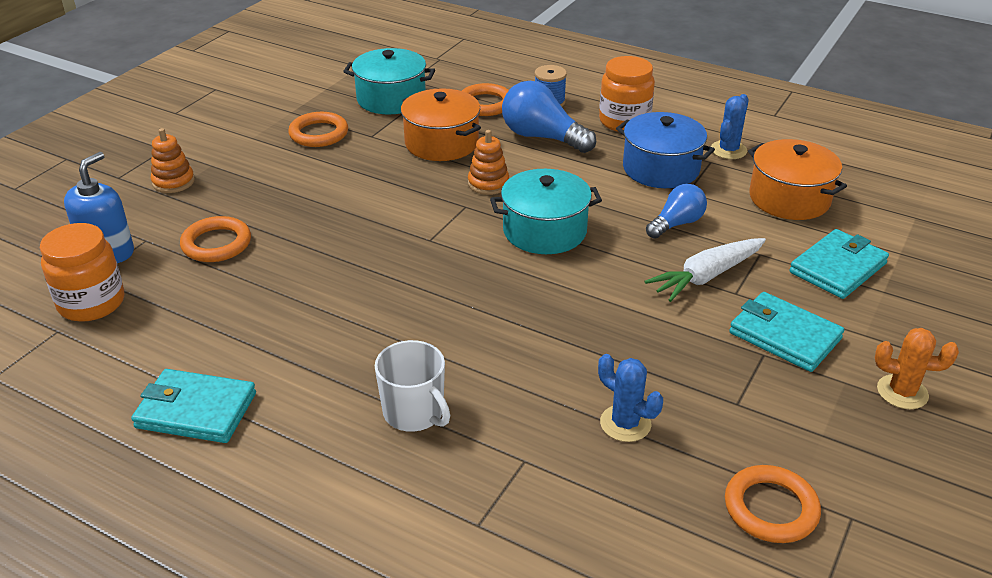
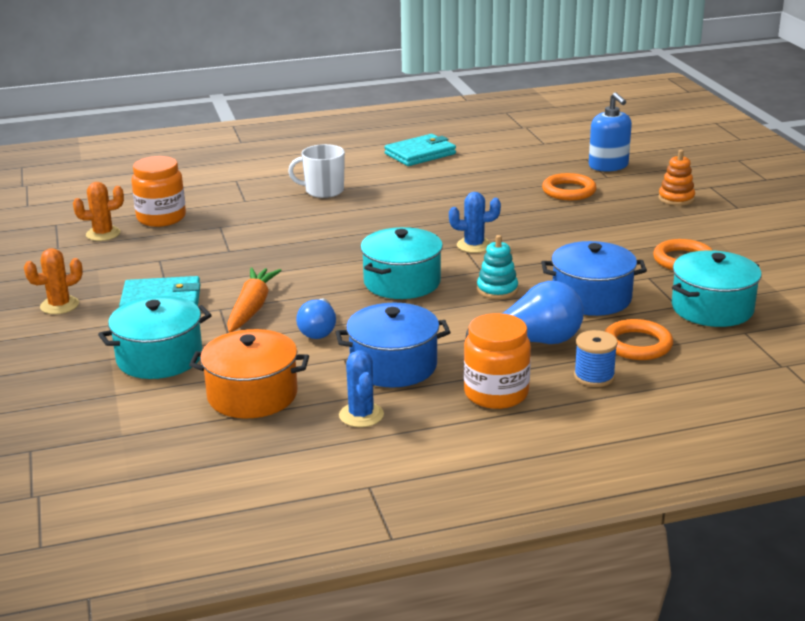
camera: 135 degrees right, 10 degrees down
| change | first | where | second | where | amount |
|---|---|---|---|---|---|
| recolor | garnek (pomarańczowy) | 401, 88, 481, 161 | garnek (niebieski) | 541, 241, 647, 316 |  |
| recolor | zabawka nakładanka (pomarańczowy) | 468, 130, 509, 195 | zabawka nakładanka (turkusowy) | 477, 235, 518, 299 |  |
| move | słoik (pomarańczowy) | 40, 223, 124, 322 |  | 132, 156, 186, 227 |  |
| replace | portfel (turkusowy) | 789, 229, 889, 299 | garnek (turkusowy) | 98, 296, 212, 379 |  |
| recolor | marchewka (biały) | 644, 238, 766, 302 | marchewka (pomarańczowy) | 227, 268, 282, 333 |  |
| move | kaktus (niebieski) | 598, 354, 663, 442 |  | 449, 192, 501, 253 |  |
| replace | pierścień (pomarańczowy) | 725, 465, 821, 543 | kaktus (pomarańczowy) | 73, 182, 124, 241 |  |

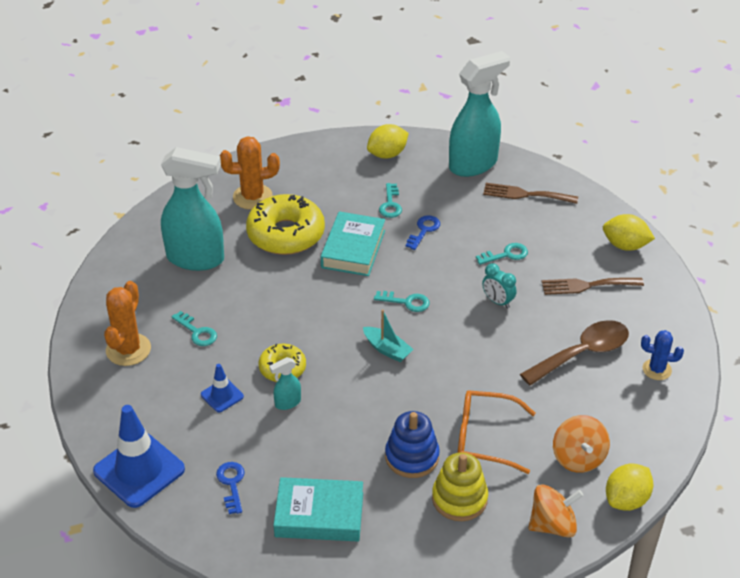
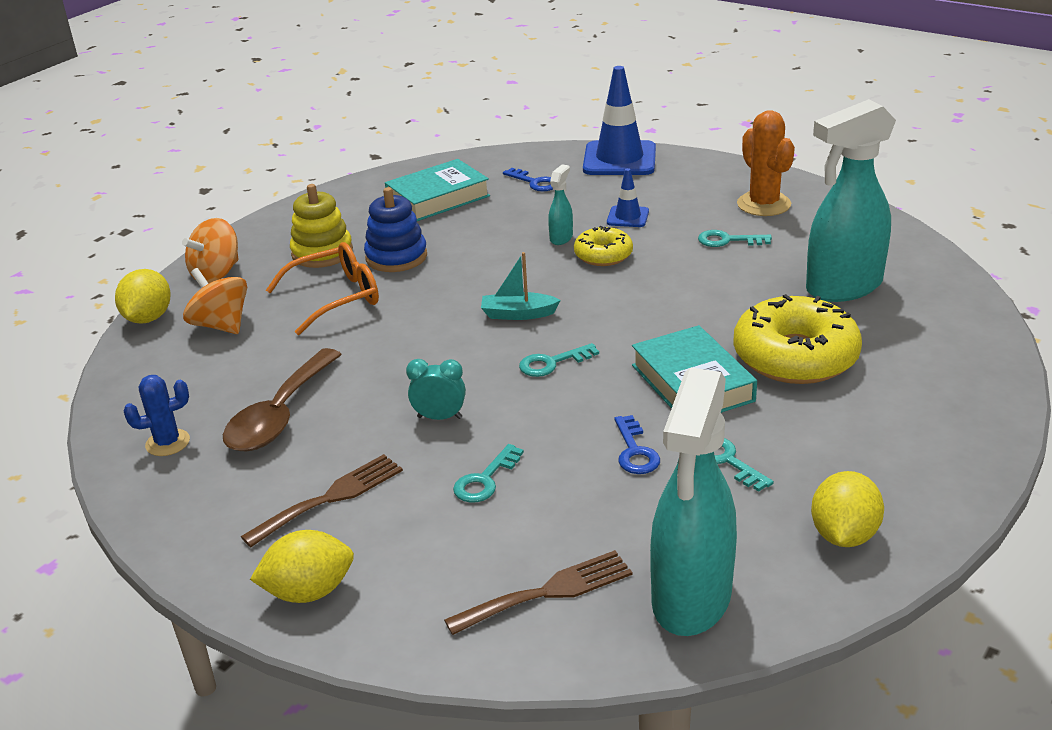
camera: 145 degrees right, 10 degrees down
| change | first | where | second | where | amount |
|---|---|---|---|---|---|
| delete | kaktus (pomarańczowy) | 220, 136, 280, 210 |  |  |  |

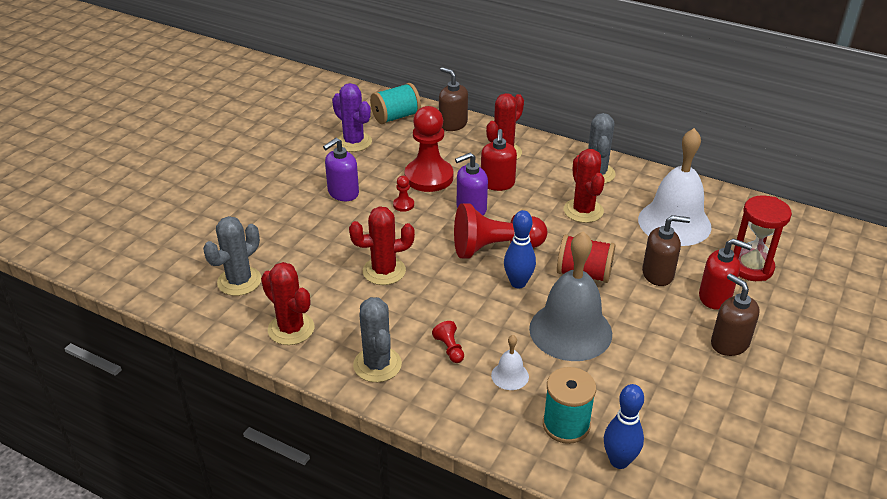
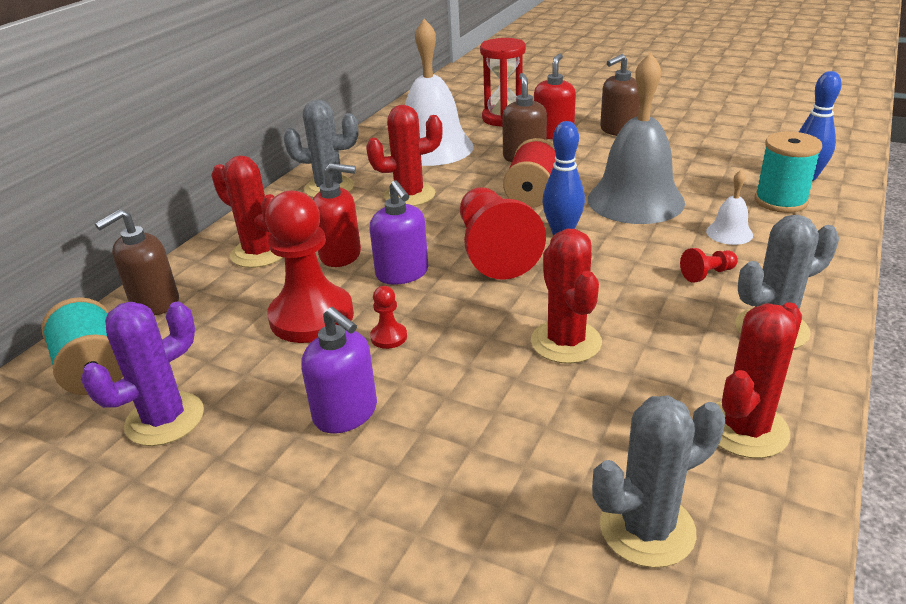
camera: 90 degrees left, 5 degrees down
| change | first | where | second | where | amount |
|---|---|---|---|---|---|
| rotate | kaktus (szary) | 203, 216, 261, 296 |  | 592, 395, 725, 568 | 60 degrees counterclockwise |

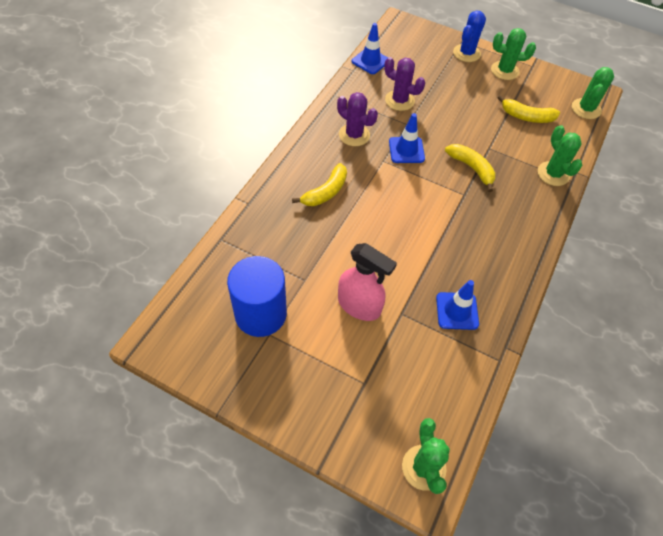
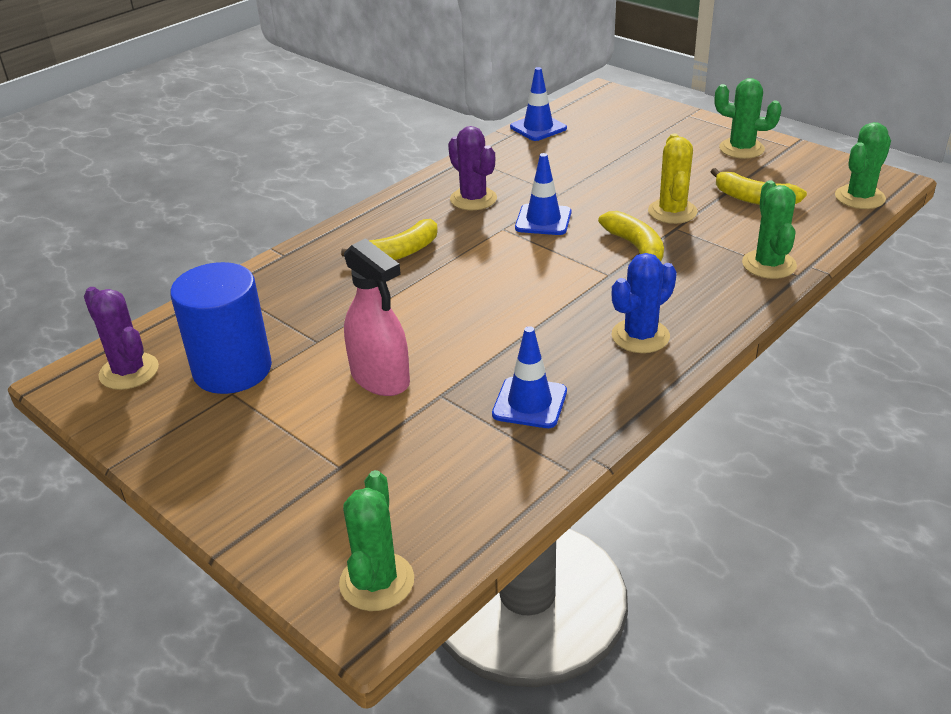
camera: 20 degrees right, 20 degrees down
| change | first | where | second | where | amount |
|---|---|---|---|---|---|
| move | kaktus (niebieski) | 453, 10, 486, 62 |  | 612, 253, 677, 353 |  |
| move | kaktus (fioletowy) | 384, 57, 425, 111 |  | 84, 287, 159, 390 |  |
| insert |  |  | kaktus (żółty) | 648, 133, 697, 224 |  |

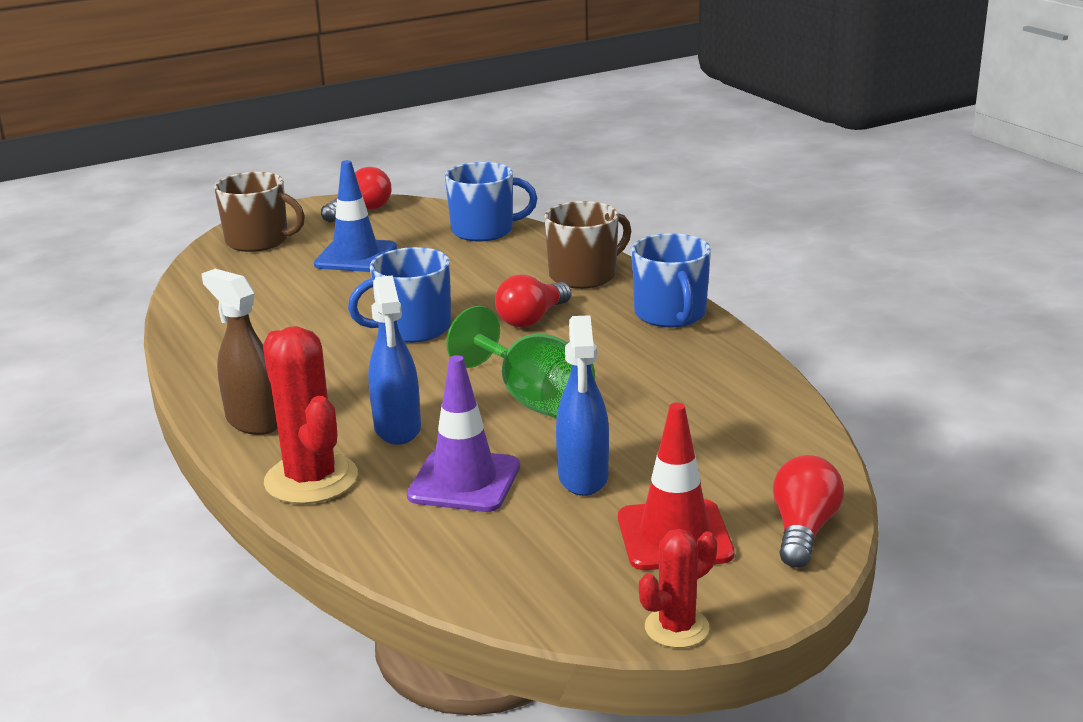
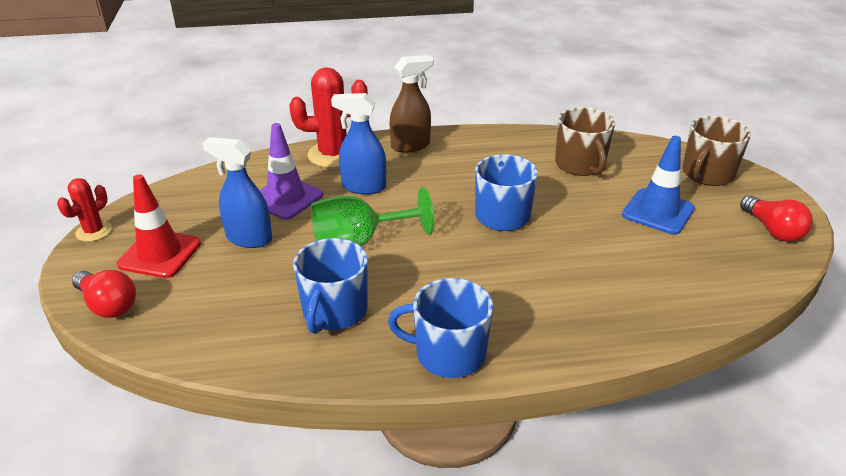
camera: 110 degrees right, 10 degrees up
| change | first | where | second | where | amount |
|---|---|---|---|---|---|
| move | kubek (niebieski) | 445, 162, 537, 242 |  | 293, 238, 368, 334 |  |
| move | kubek (brązowy) | 544, 201, 631, 289 |  | 555, 107, 615, 176 |  |
| delete | żarówka (czerwony) | 495, 274, 571, 327 |  |  |  |
| rotate | kaktus (czerwony) | 639, 529, 717, 648 |  | 57, 178, 112, 242 | 45 degrees clockwise |

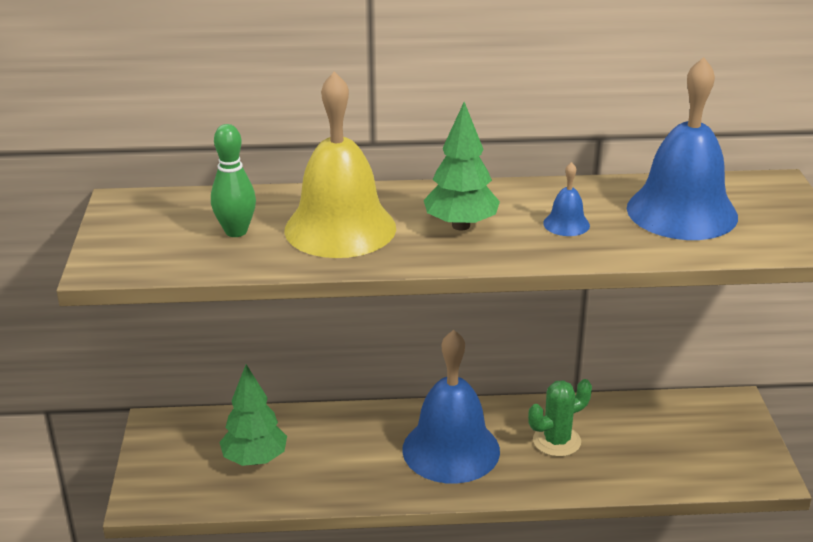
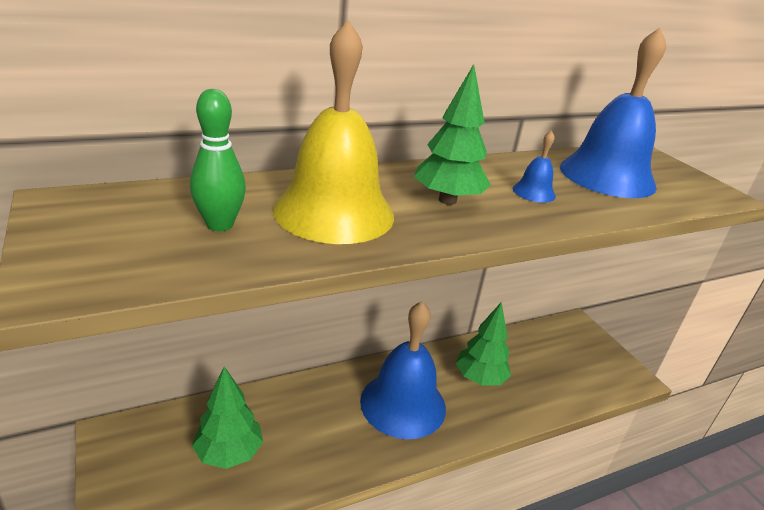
camera: 25 degrees left, 0 degrees up
| change | first | where | second | where | amount |
|---|---|---|---|---|---|
| replace | kaktus (zielony) | 528, 379, 592, 457 | drzewko (zielony) | 456, 302, 511, 386 |  |

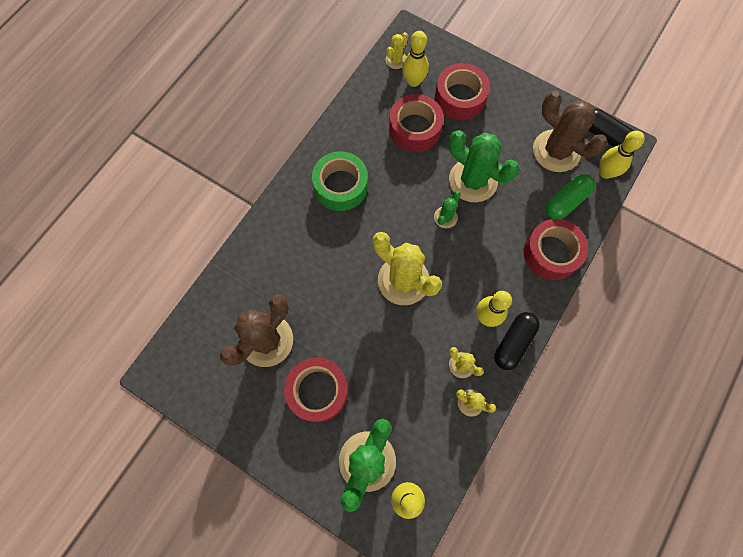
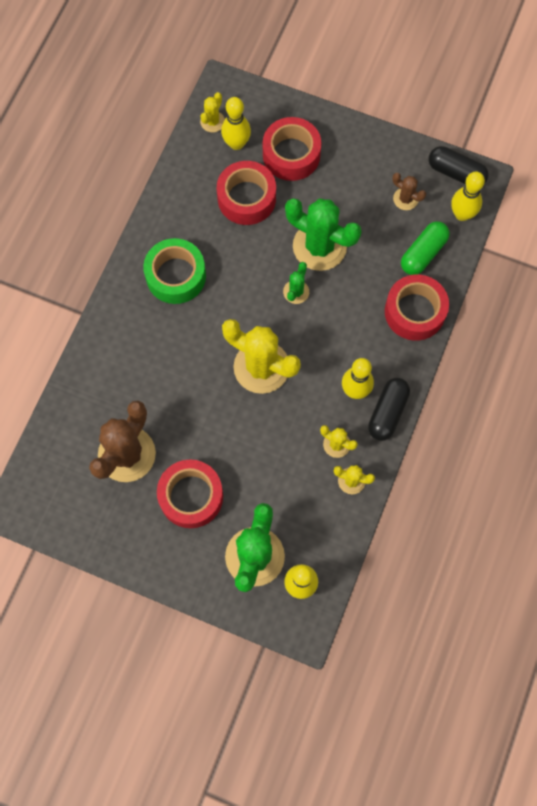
camera: 10 degrees left, 0 degrees up
| change | first | where | second | where | amount |
|---|---|---|---|---|---|
| resize | kaktus (brązowy) | 533, 91, 607, 172 |  | 393, 173, 426, 210 | x0.48 |

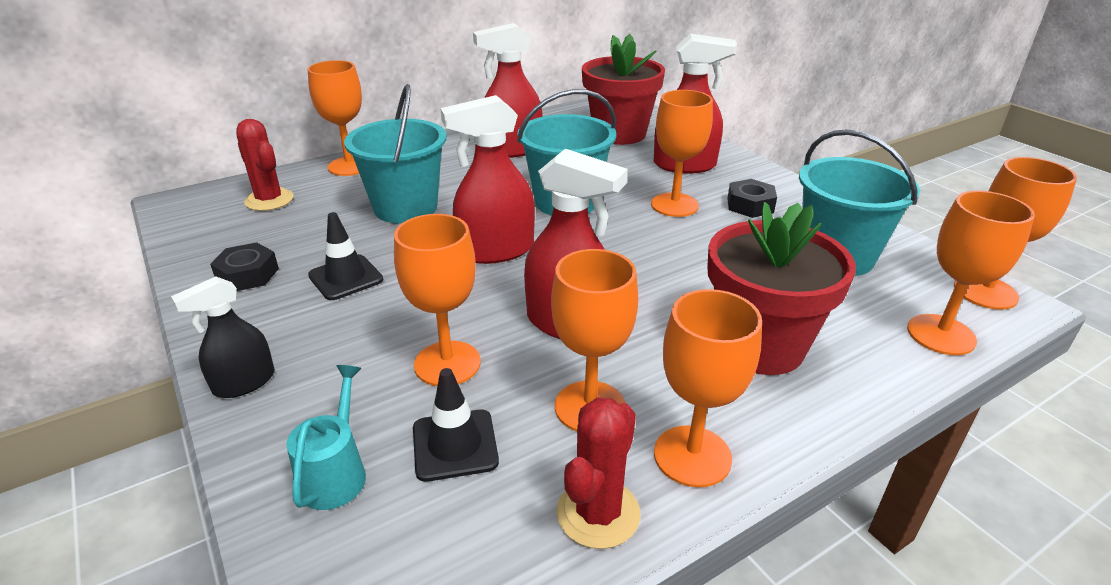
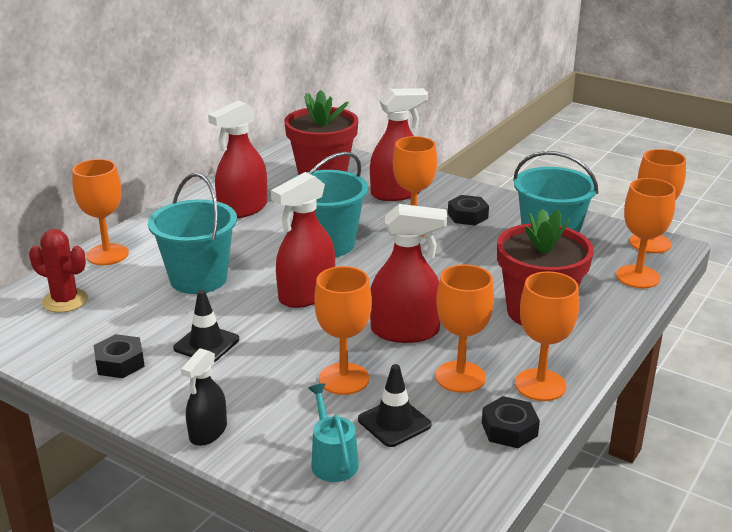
camera: 25 degrees left, 5 degrees down
| change | first | where | second | where | amount |
|---|---|---|---|---|---|
| replace | kaktus (czerwony) | 556, 397, 640, 549 | nakrętka (czarny) | 482, 396, 540, 448 |  |

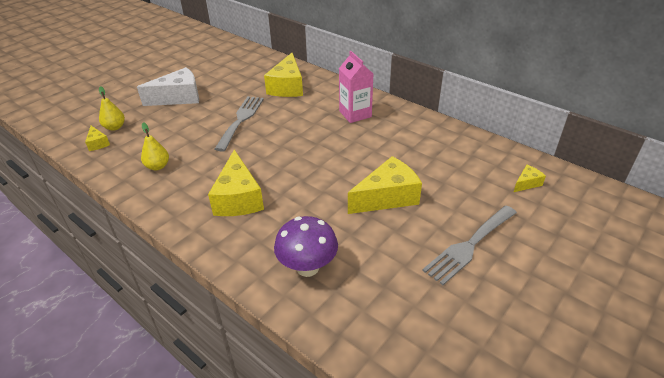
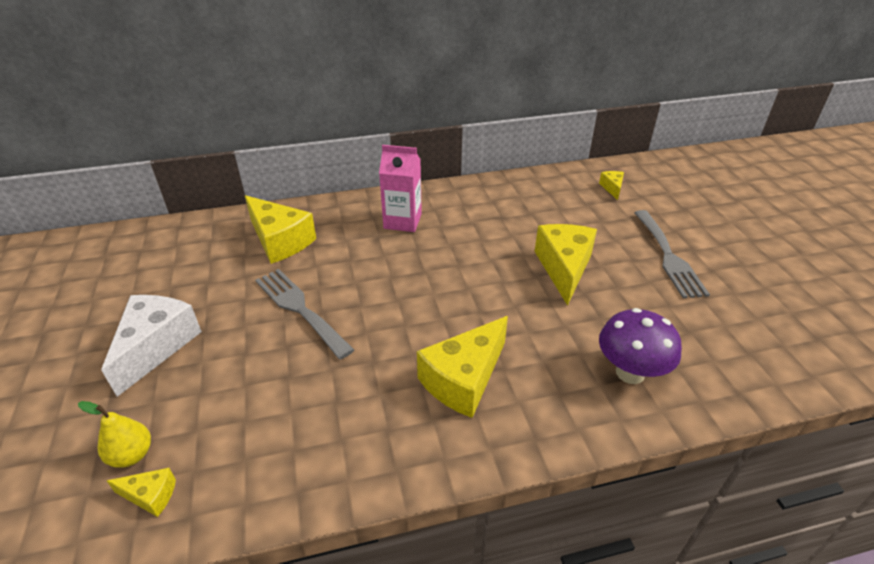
camera: 55 degrees left, 0 degrees up
| change | first | where | second | where | amount |
|---|---|---|---|---|---|
| delete | gruszka (żółty) | 141, 122, 169, 170 |  |  |  |
| rotate | ser (żółty) | 208, 149, 264, 216 |  | 417, 316, 508, 418 | 105 degrees clockwise |

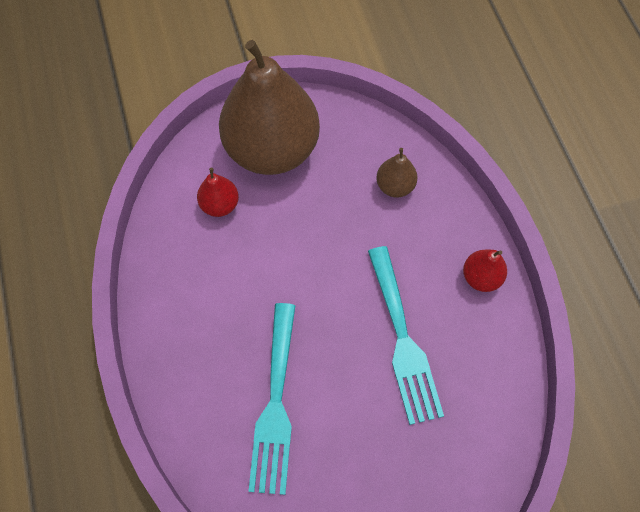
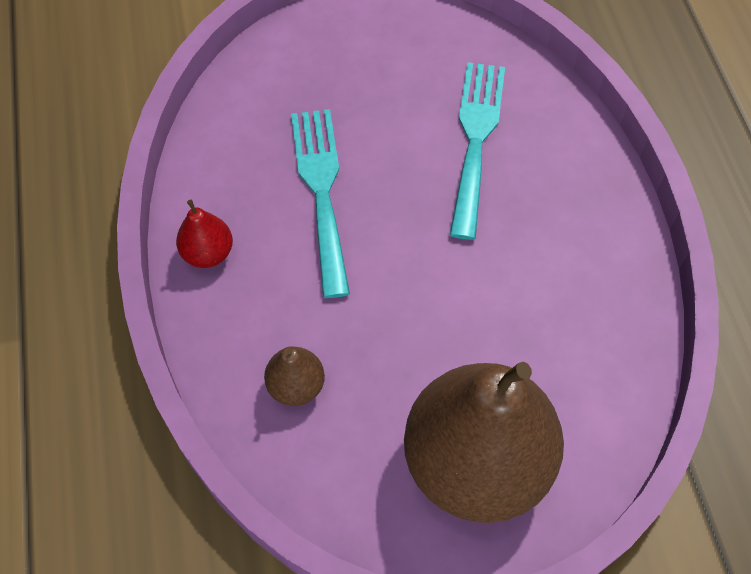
camera: 175 degrees left, 5 degrees down
| change | first | where | second | where | amount |
|---|---|---|---|---|---|
| delete | gruszka (czerwony) | 197, 168, 239, 217 |  |  |  |

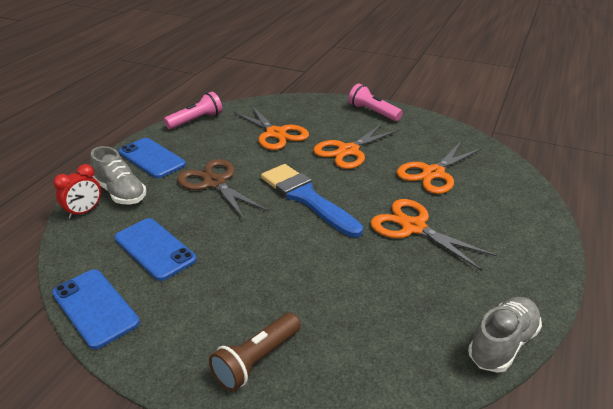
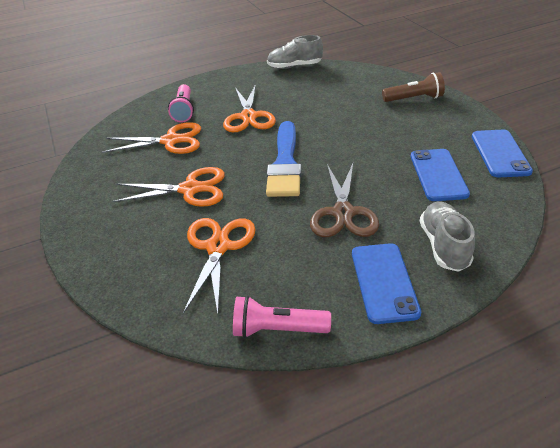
camera: 135 degrees left, 5 degrees up
| change | first | where | second | where | amount |
|---|---|---|---|---|---|
| move | latarka (różowy) | 348, 83, 403, 121 |  | 168, 84, 194, 123 |  |
| delete | budzik (czerwony) | 53, 164, 101, 219 |  |  |  |

